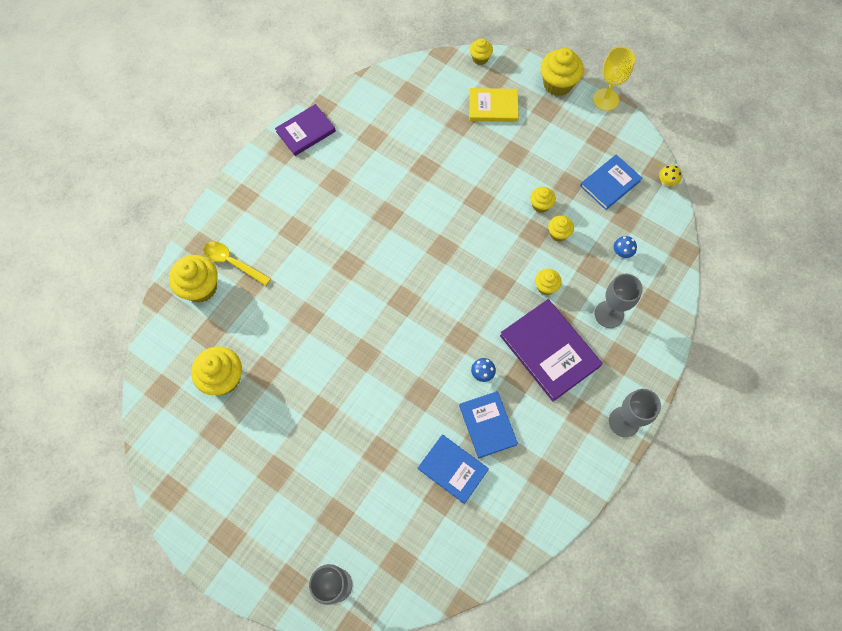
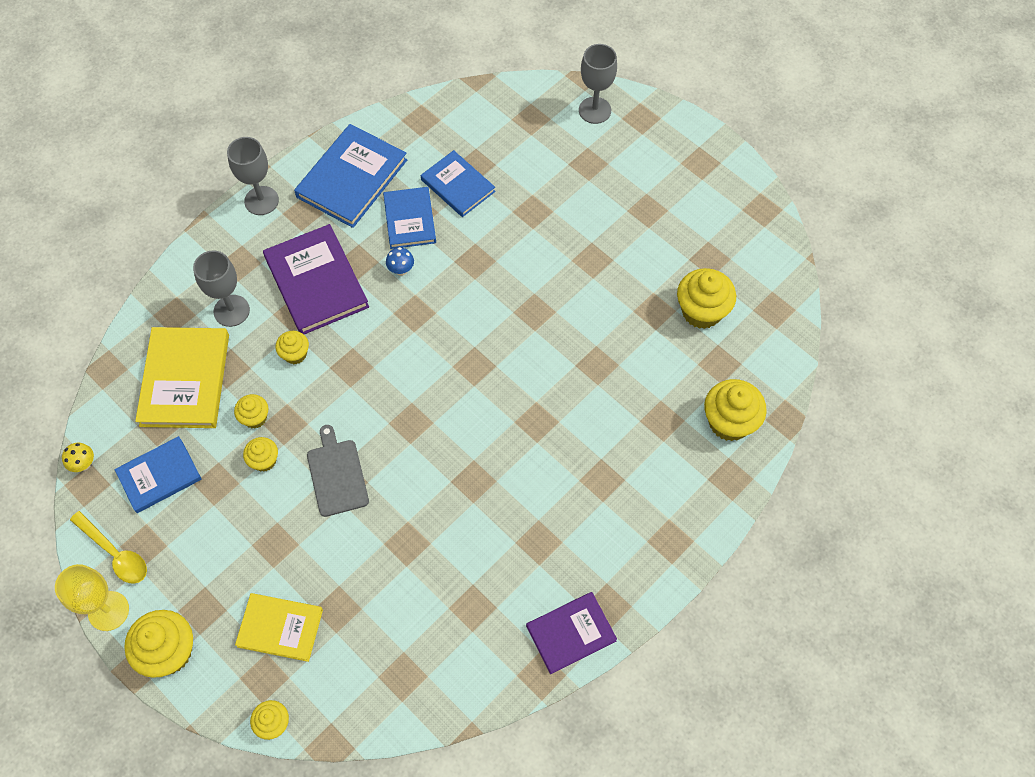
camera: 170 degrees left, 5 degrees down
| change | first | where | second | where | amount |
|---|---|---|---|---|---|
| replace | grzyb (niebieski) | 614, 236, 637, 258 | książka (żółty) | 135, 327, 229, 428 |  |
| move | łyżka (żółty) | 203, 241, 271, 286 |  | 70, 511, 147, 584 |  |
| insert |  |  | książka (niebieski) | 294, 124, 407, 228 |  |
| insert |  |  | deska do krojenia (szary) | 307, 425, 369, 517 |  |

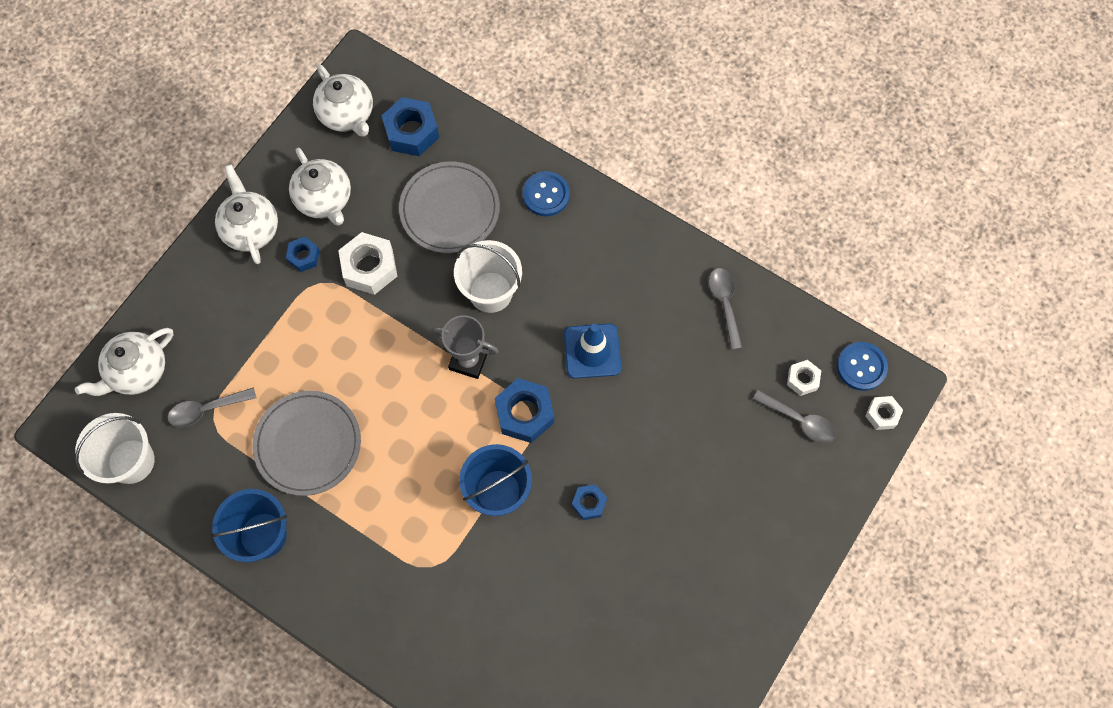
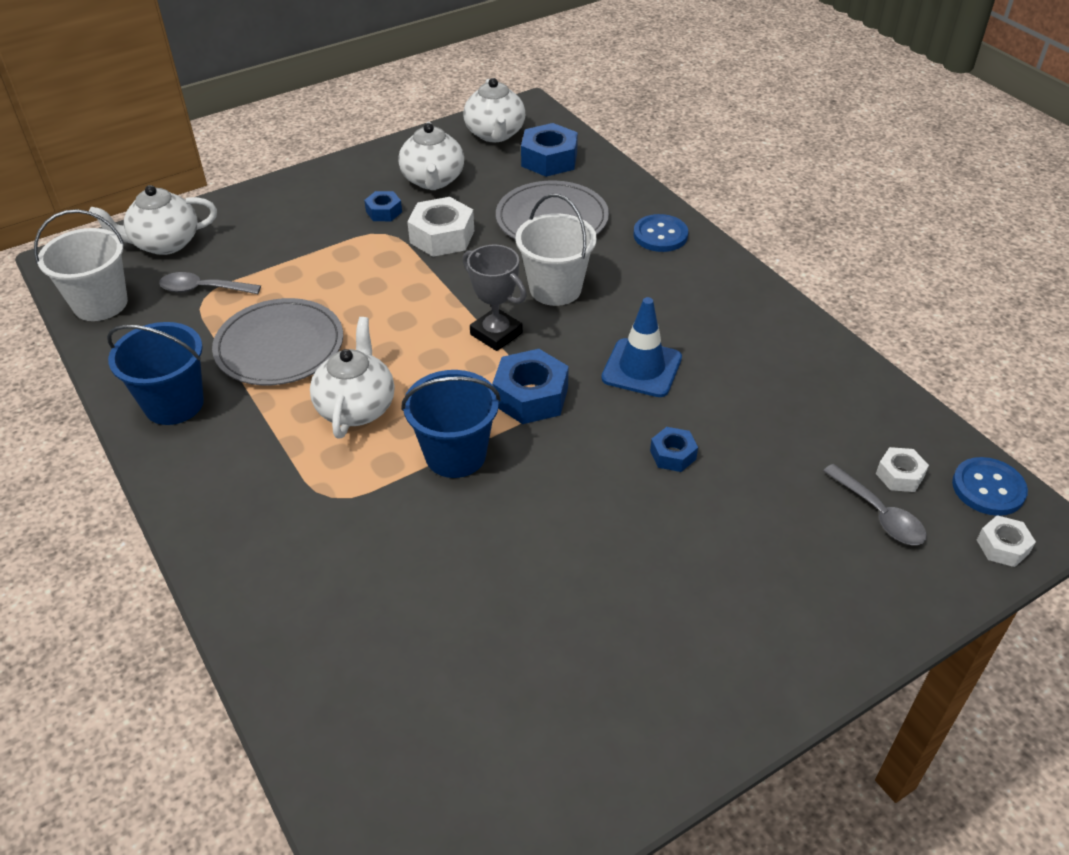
camera: 25 degrees right, 25 degrees down
| change | first | where | second | where | amount |
|---|---|---|---|---|---|
| move | imbryk (biały) | 215, 165, 278, 264 |  | 310, 317, 394, 438 |  |
| delete | łyżka (szary) | 709, 268, 742, 350 |  |  |  |
| move | nakrętka (niebieski) | 572, 484, 607, 520 |  | 650, 427, 698, 472 |  |

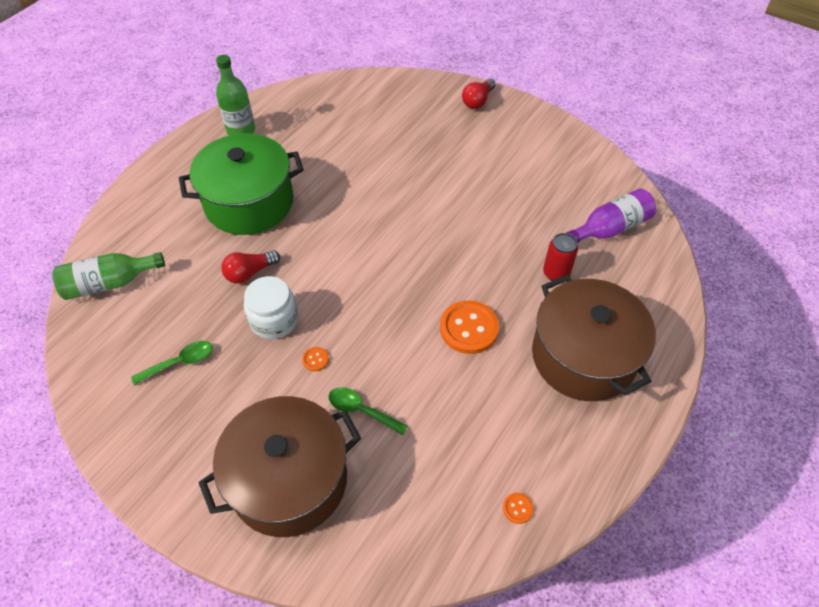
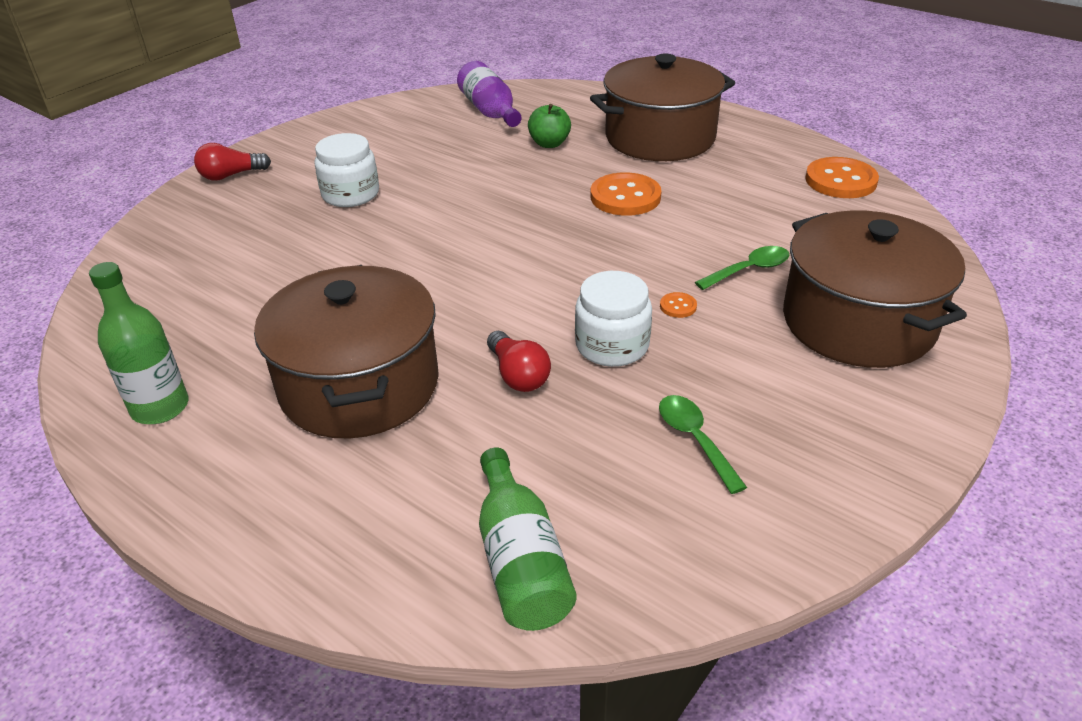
camera: 85 degrees left, 15 degrees down
| change | first | where | second | where | amount |
|---|---|---|---|---|---|
| rotate | żarówka (czerwony) | 462, 79, 496, 109 |  | 194, 143, 271, 181 | 120 degrees clockwise |
| recolor | garnek (zielony) | 179, 133, 304, 235 | garnek (brązowy) | 254, 265, 439, 438 |  |
| replace | puszka (czerwony) | 543, 233, 578, 281 | jabłko (zielony) | 528, 104, 571, 148 |  |
| rotate | łyżka (zielony) | 329, 387, 408, 436 |  | 695, 246, 790, 290 | 150 degrees counterclockwise |
| resize | guzik (pomarańczowy) | 503, 493, 534, 524 |  | 805, 157, 879, 198 | x2.29 |
| insert |  |  | słoik (biały) | 314, 133, 379, 207 |  |

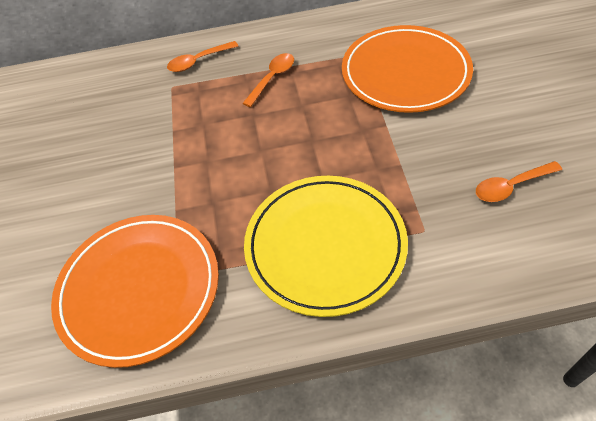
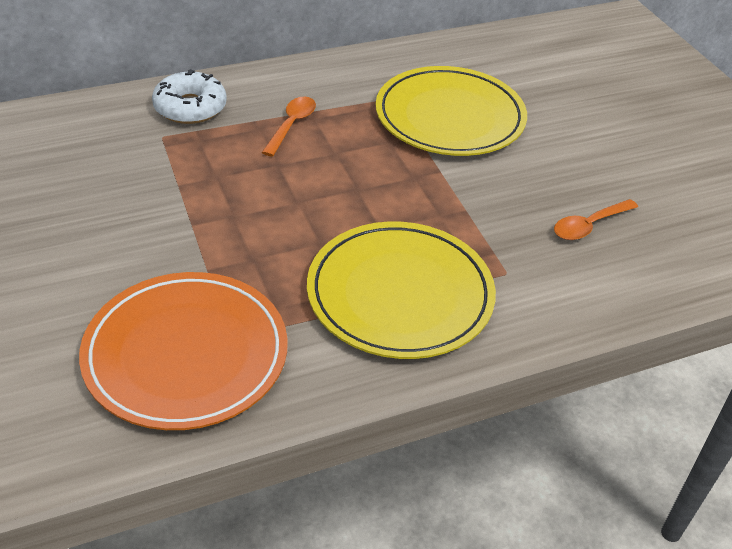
camera: 20 degrees left, 10 degrees down
| change | first | where | second | where | amount |
|---|---|---|---|---|---|
| recolor | talerz (pomarańczowy) | 342, 25, 473, 113 | talerz (żółty) | 376, 66, 527, 156 |  |
| replace | łyżka (pomarańczowy) | 167, 41, 238, 72 | donut (biały) | 152, 69, 227, 124 |  |

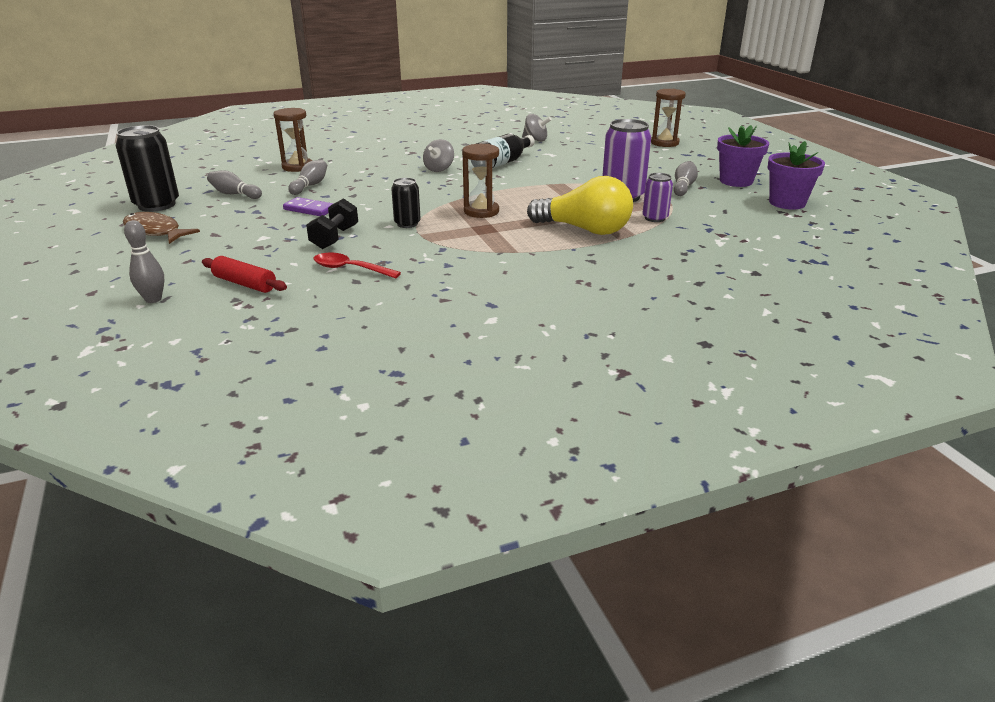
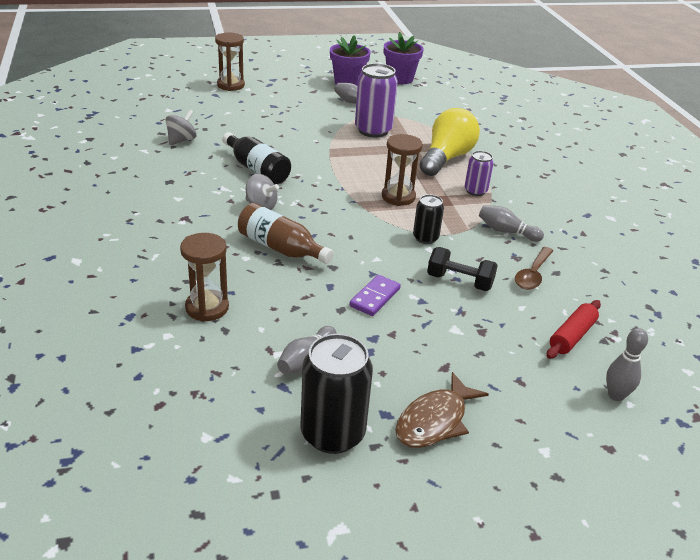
camera: 85 degrees left, 5 degrees up
| change | first | where | second | where | amount |
|---|---|---|---|---|---|
| move | kręgiel (szary) | 288, 160, 327, 195 |  | 479, 205, 544, 242 |  |
| move | puszka (fioletowy) | 642, 173, 673, 222 |  | 464, 151, 494, 196 |  |
| recolor | łyżka (czerwony) | 314, 253, 401, 279 | łyżka (brązowy) | 515, 247, 553, 290 |  |
| insert |  |  | butelka (brązowy) | 238, 203, 334, 264 |  |

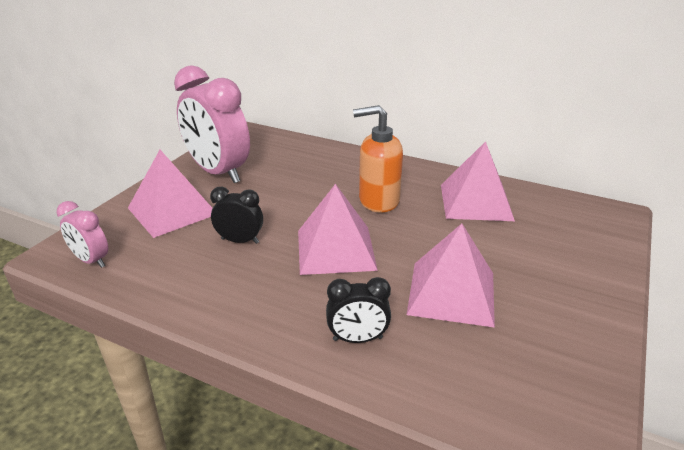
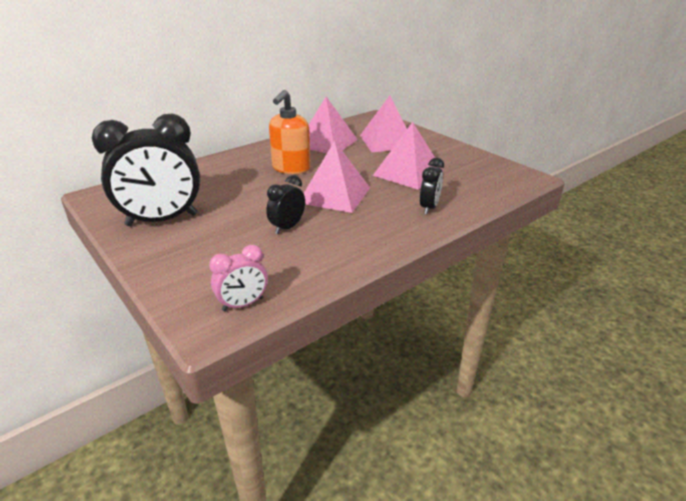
camera: 65 degrees left, 0 degrees up
| change | first | where | second | where | amount |
|---|---|---|---|---|---|
| recolor | budzik (różowy) | 174, 65, 250, 183 | budzik (czarny) | 92, 114, 200, 226 |  |
| move | piramida (różowy) | 128, 150, 213, 238 |  | 360, 95, 407, 152 |  |

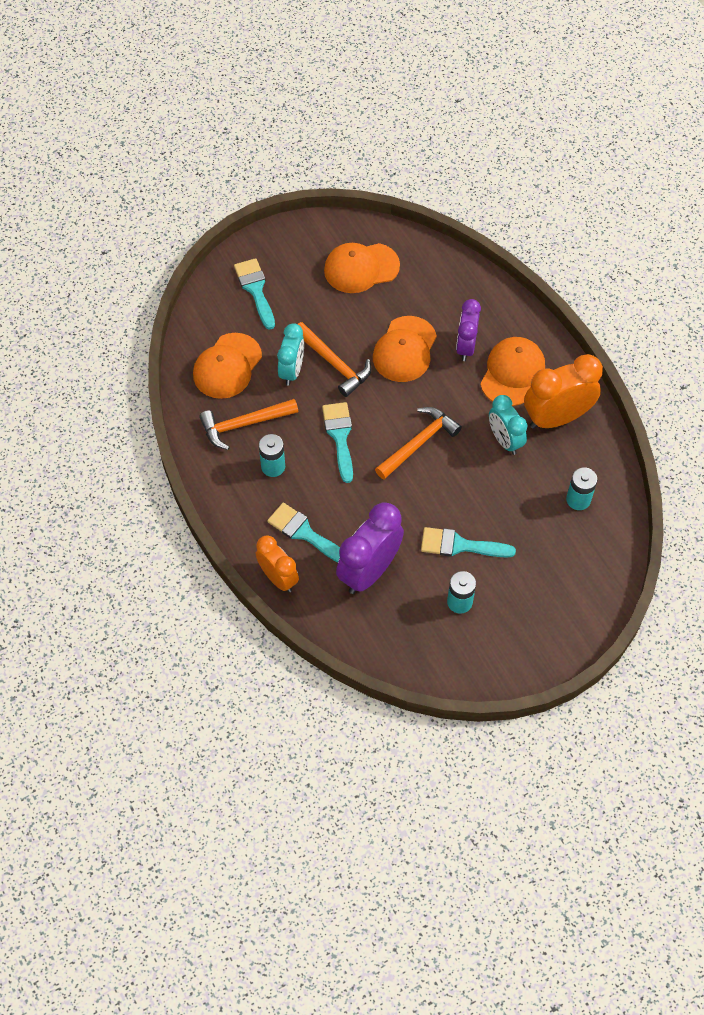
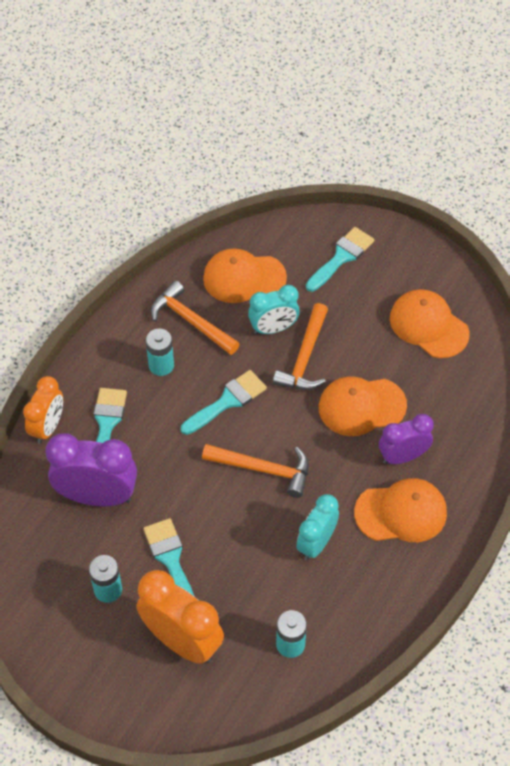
camera: 60 degrees right, 5 degrees down
| change | first | where | second | where | amount |
|---|---|---|---|---|---|
| move | budzik (pomarańczowy) | 524, 354, 603, 429 |  | 137, 570, 224, 664 |  |

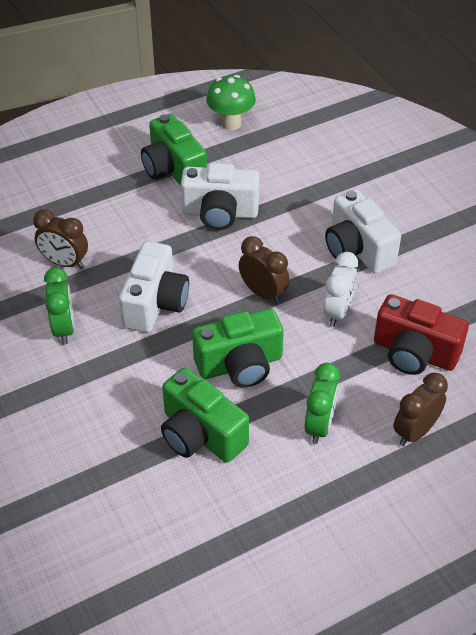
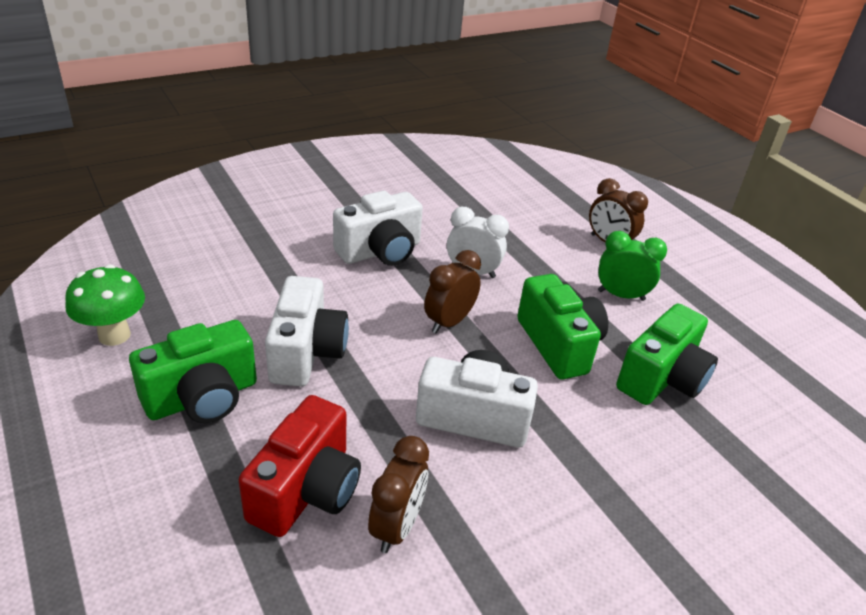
camera: 95 degrees left, 10 degrees down
| change | first | where | second | where | amount |
|---|---|---|---|---|---|
| delete | budzik (zielony) | 44, 267, 75, 344 |  |  |  |
| move | aparat fotograficzny (czerwony) | 374, 294, 469, 375 |  | 239, 395, 361, 537 |  |

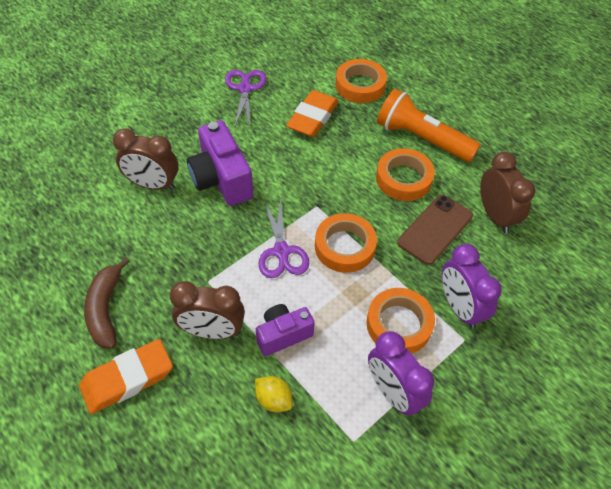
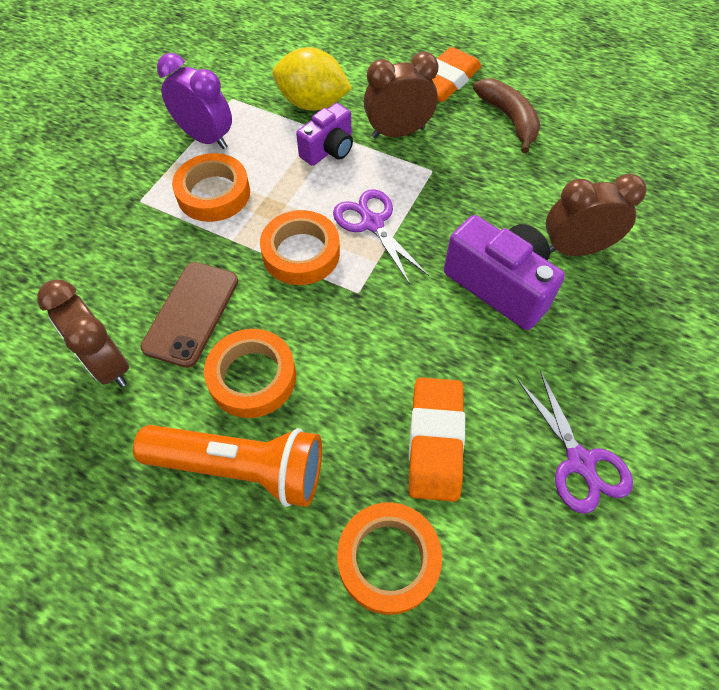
camera: 160 degrees right, 5 degrees up
| change | first | where | second | where | amount |
|---|---|---|---|---|---|
| delete | budzik (fioletowy) | 442, 244, 502, 329 |  |  |  |
| resize | cytryna (żółty) | 255, 376, 293, 412 |  | 272, 47, 352, 111 | x1.85 |

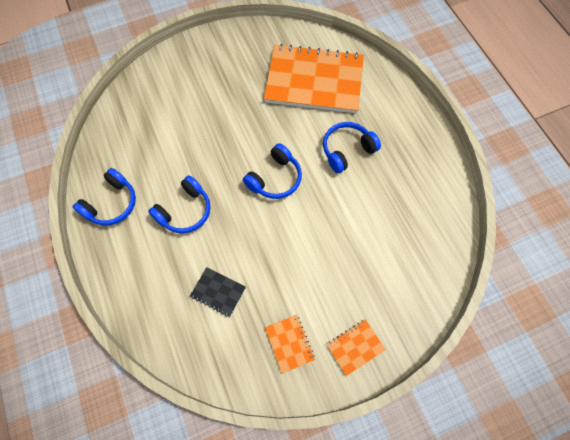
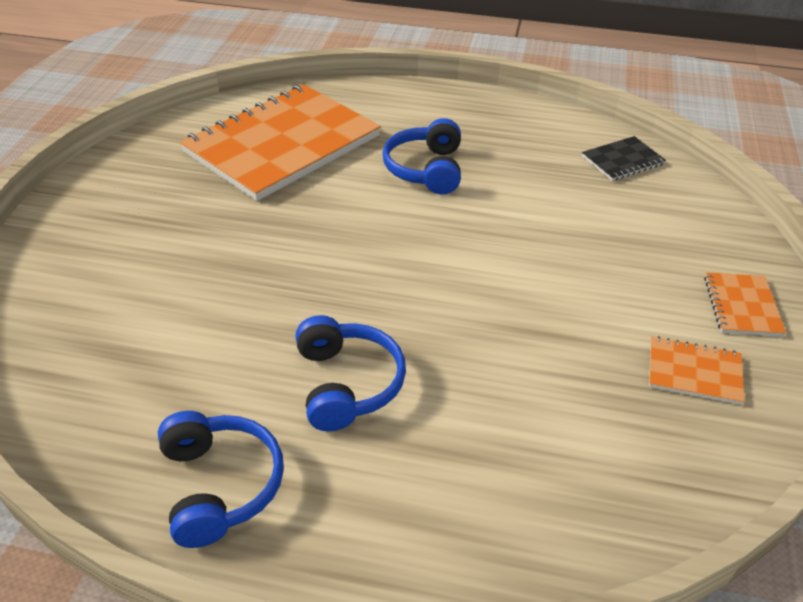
camera: 55 degrees left, 25 degrees down
| change | first | where | second | where | amount |
|---|---|---|---|---|---|
| delete | słuchawki (niebieski) | 243, 143, 302, 199 |  |  |  |
| move | zeszyt (czarny) | 190, 267, 246, 317 |  | 582, 136, 666, 181 |  |

